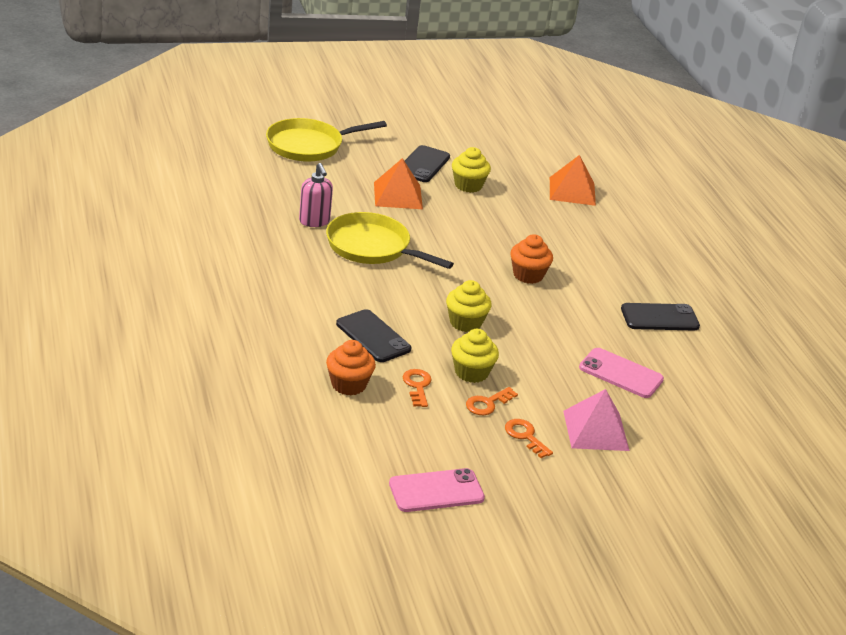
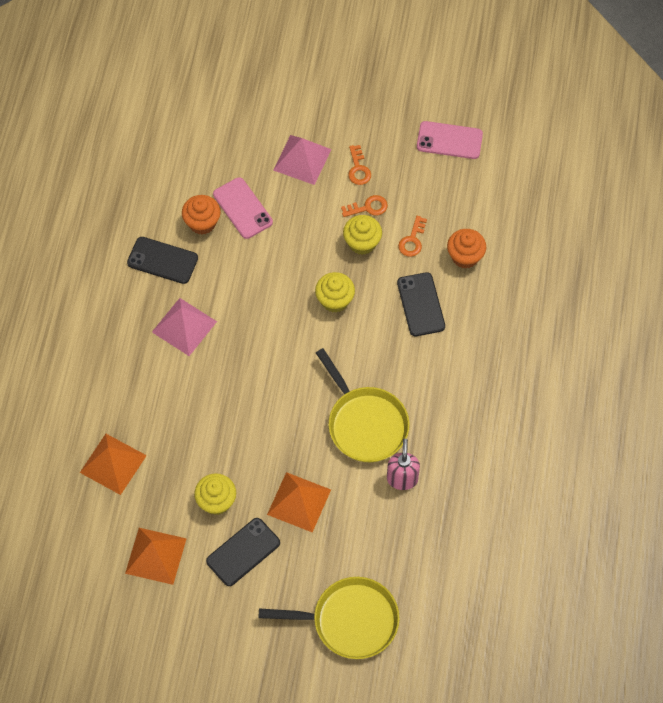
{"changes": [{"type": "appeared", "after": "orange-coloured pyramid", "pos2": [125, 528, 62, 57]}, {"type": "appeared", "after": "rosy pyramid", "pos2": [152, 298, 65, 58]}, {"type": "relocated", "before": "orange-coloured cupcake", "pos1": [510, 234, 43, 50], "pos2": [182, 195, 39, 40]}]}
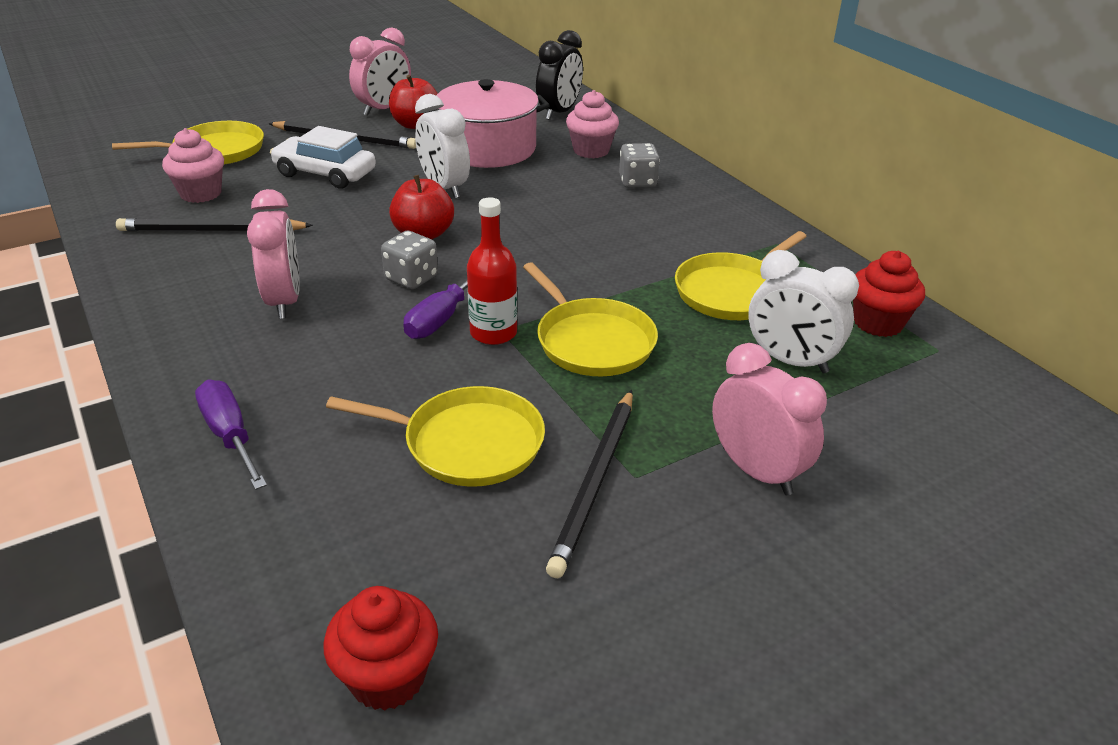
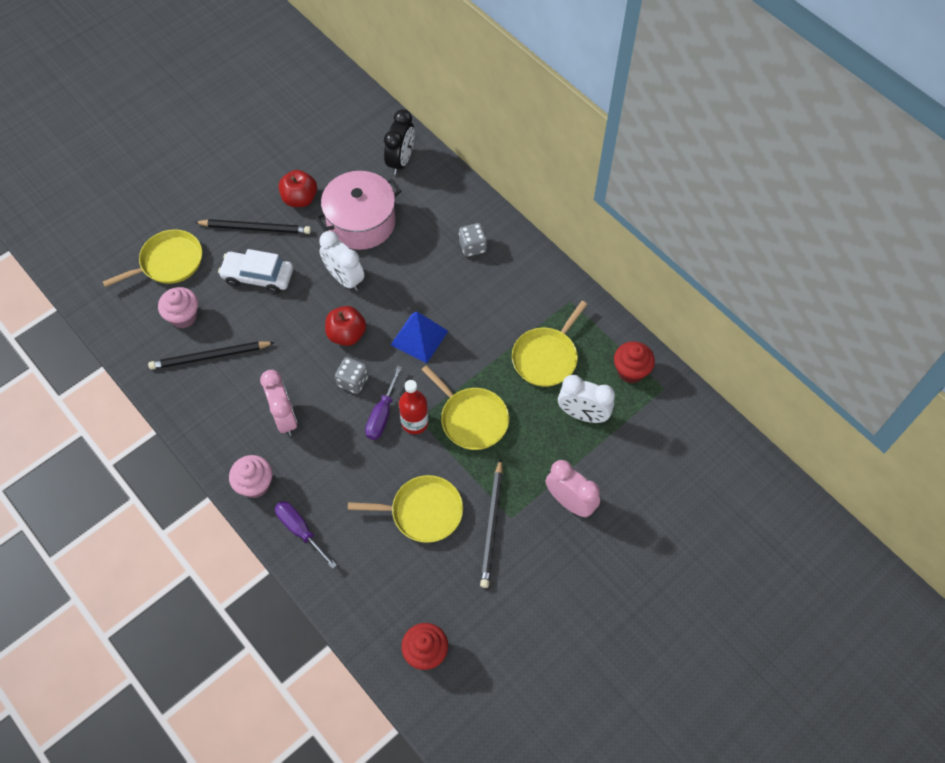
{"changes": [{"type": "missing", "before": "rosy bedside clock", "pos1": [349, 27, 62, 89]}, {"type": "appeared", "after": "blue pyramid", "pos2": [391, 312, 57, 51]}, {"type": "relocated", "before": "rosy cupcake", "pos1": [566, 90, 53, 69], "pos2": [229, 455, 43, 43]}]}
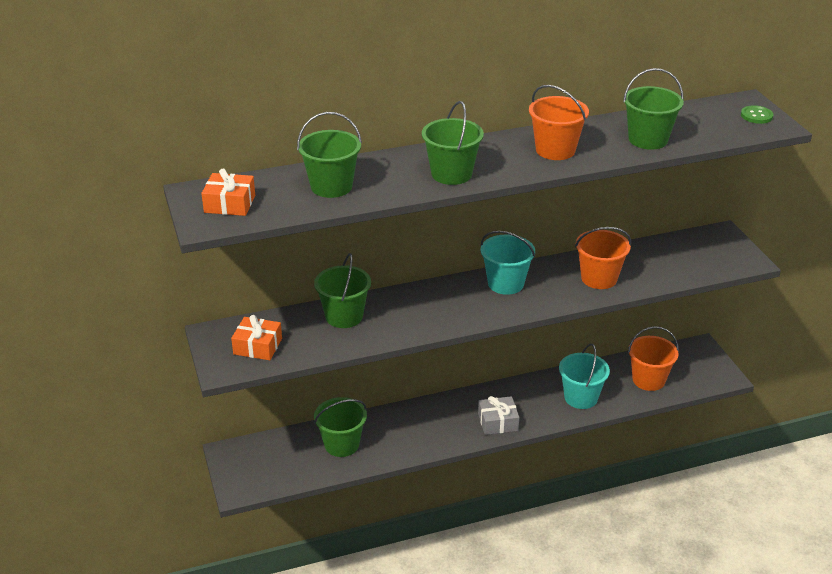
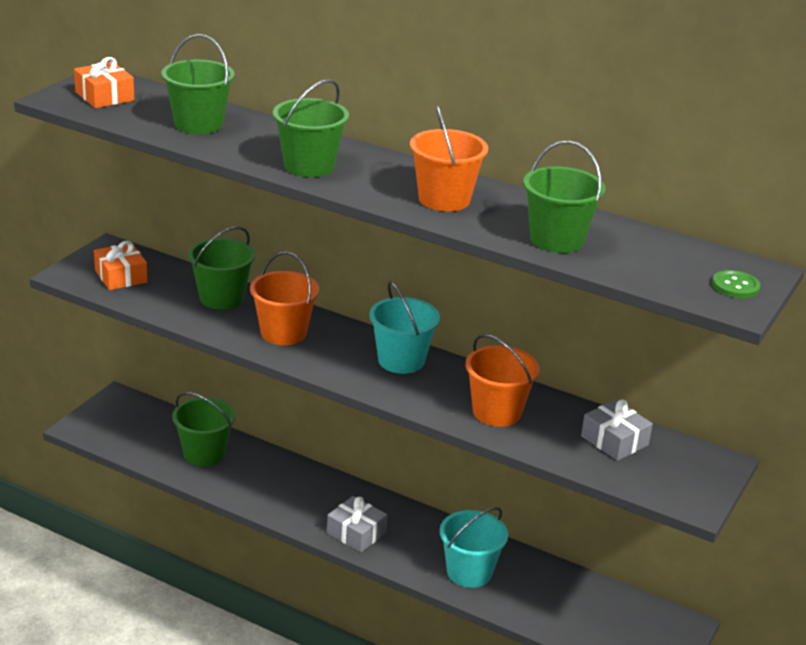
{"changes": [{"type": "appeared", "after": "ash-grey present", "pos2": [581, 400, 72, 61]}, {"type": "relocated", "before": "orange-coloured bucket", "pos1": [628, 326, 51, 65], "pos2": [250, 252, 69, 93]}]}
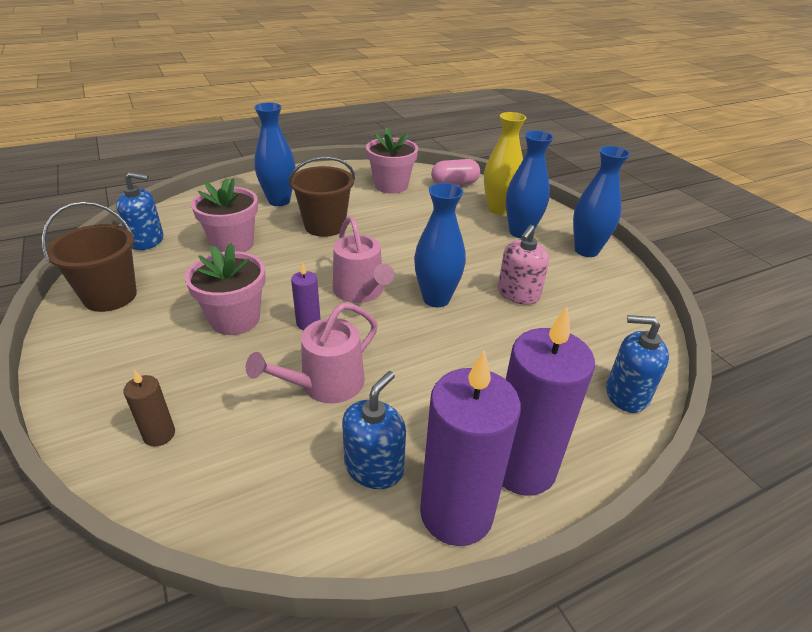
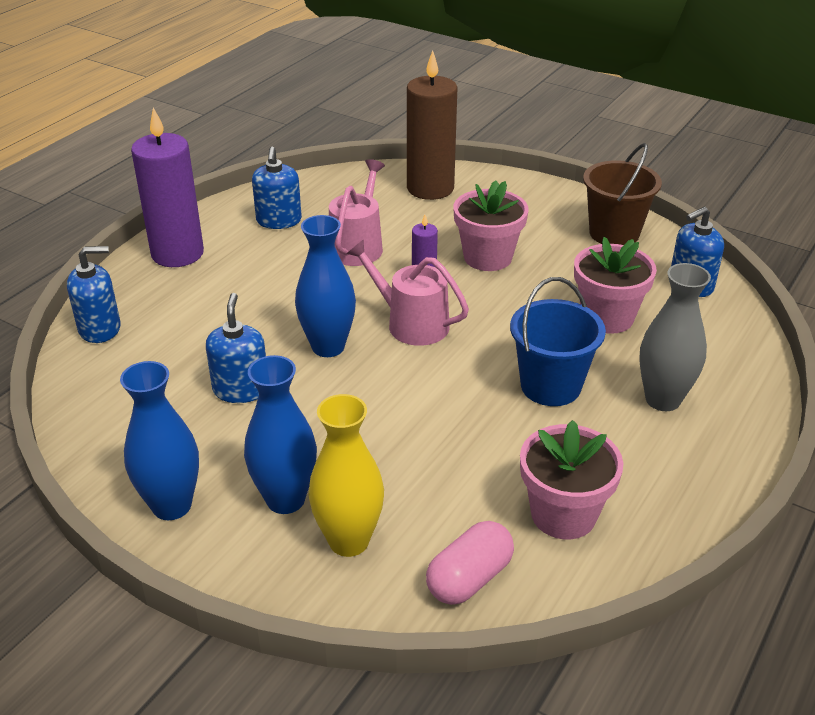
{"changes": [{"type": "missing", "before": "royal purple wax candle", "pos1": [420, 351, 101, 195]}, {"type": "colour", "before": "blue tall vase", "after": "ash-grey tall vase", "pos1": [254, 102, 41, 104], "pos2": [639, 263, 72, 148]}, {"type": "colour", "before": "brown bucket", "after": "blue bucket", "pos1": [288, 156, 67, 81], "pos2": [510, 277, 96, 129]}, {"type": "colour", "before": "rosy soap pump", "after": "blue soap pump", "pos1": [498, 225, 51, 80], "pos2": [206, 293, 60, 110]}, {"type": "size", "before": "brown wax candle", "pos1": [123, 370, 52, 77], "pos2": [407, 50, 51, 150], "scale": 2.17}]}
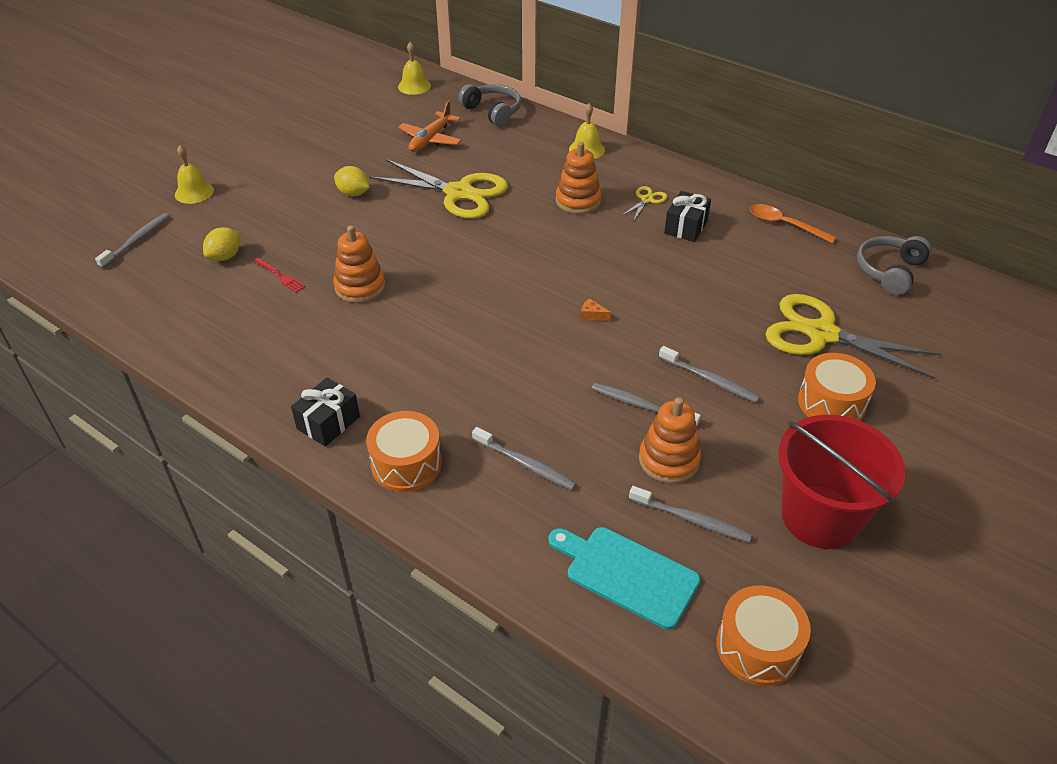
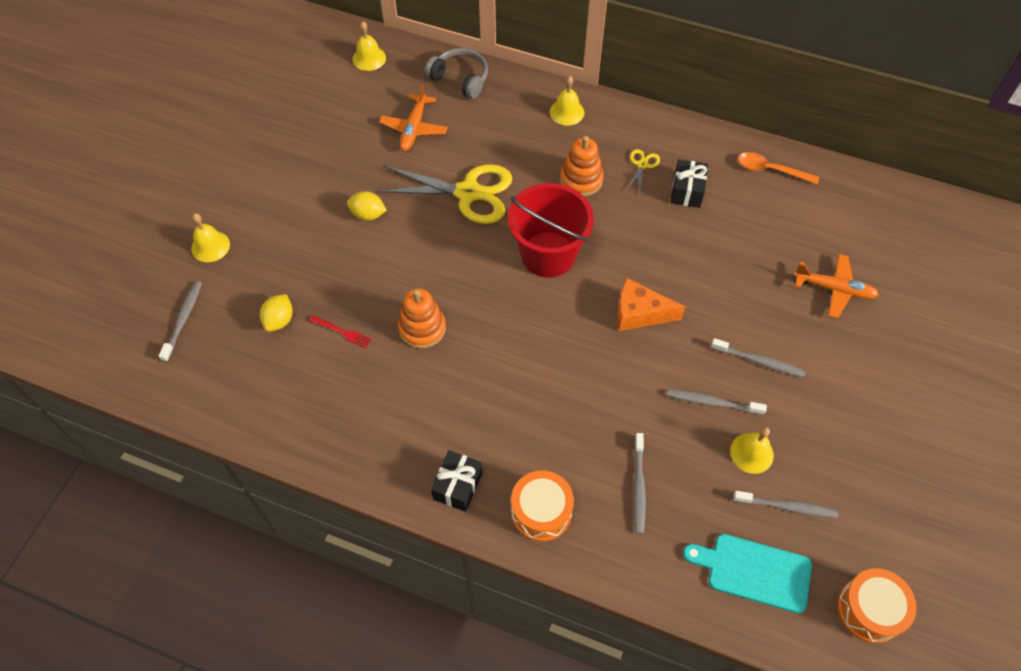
{"changes": [{"type": "missing", "before": "orange-coloured drum", "pos1": [798, 353, 78, 68]}, {"type": "missing", "before": "ash-grey headphones", "pos1": [857, 236, 75, 59]}, {"type": "relocated", "before": "red bucket", "pos1": [778, 415, 128, 134], "pos2": [508, 183, 86, 95]}, {"type": "exchanged", "before": "orange-coloured stacking rings", "after": "golden hand bell", "pos1": [639, 397, 62, 87], "pos2": [730, 427, 44, 47]}, {"type": "exchanged", "before": "golden shears", "after": "orange-coloured aeroplane", "pos1": [765, 294, 177, 85], "pos2": [794, 254, 85, 64]}, {"type": "spun", "before": "ash-grey tooth brush", "pos1": [472, 427, 105, 63], "pos2": [633, 433, 13, 101], "turn": 75}, {"type": "size", "before": "orange-coloured cheese wedge", "pos1": [581, 298, 30, 23], "pos2": [617, 278, 68, 53], "scale": 2.43}]}
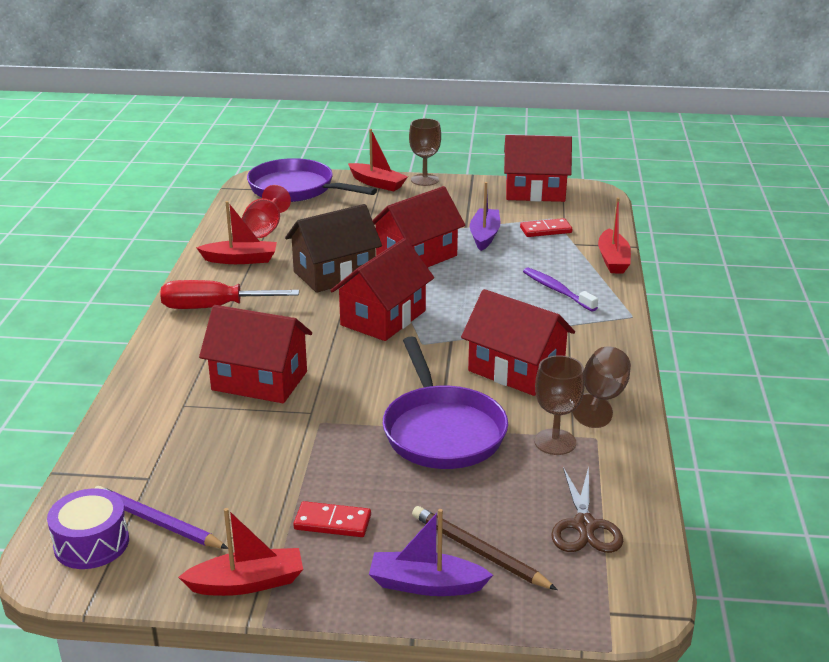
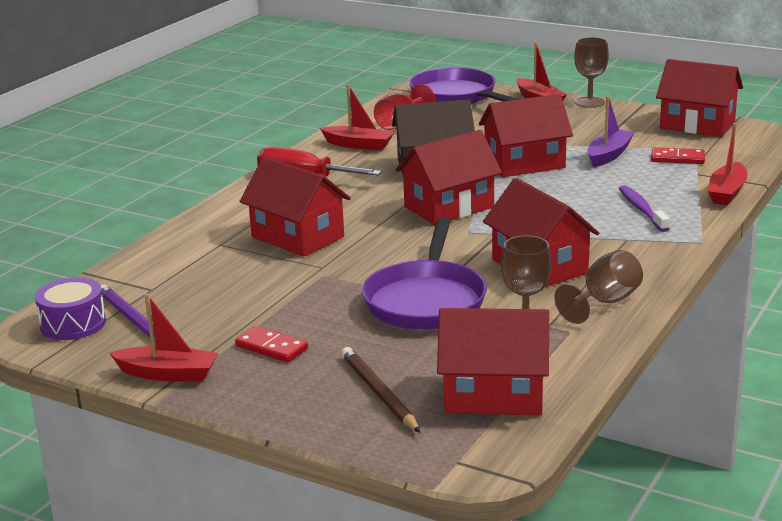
{"changes": [{"type": "missing", "before": "royal purple boat", "pos1": [369, 509, 124, 87]}, {"type": "exchanged", "before": "brown shears", "after": "red house", "pos1": [551, 466, 72, 87], "pos2": [437, 308, 112, 107]}]}
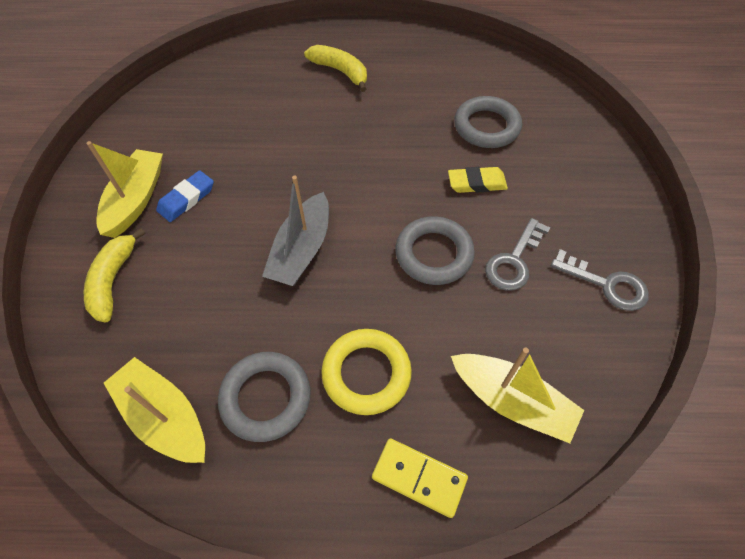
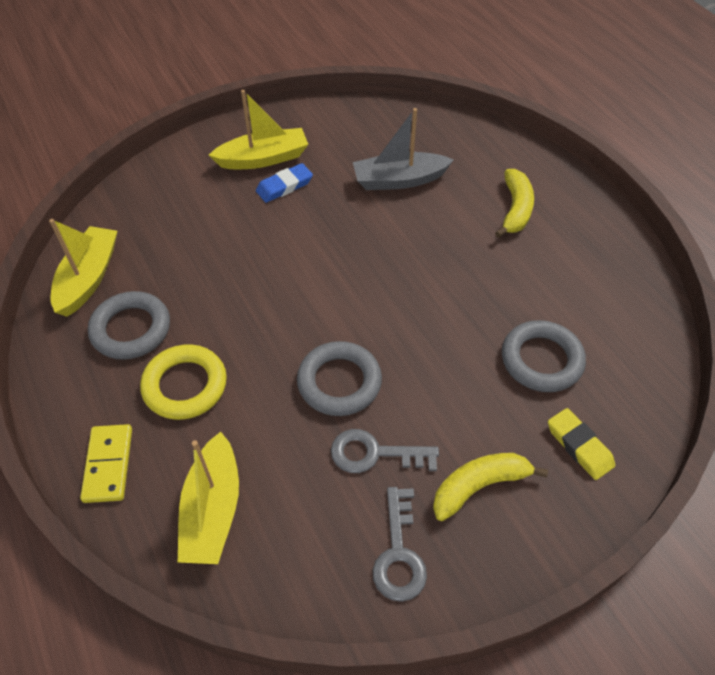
{"changes": [{"type": "relocated", "before": "golden toy banana", "pos1": [84, 228, 61, 94], "pos2": [433, 453, 115, 68]}, {"type": "relocated", "before": "ash-grey boat", "pos1": [262, 176, 67, 110], "pos2": [353, 108, 100, 82]}, {"type": "relocated", "before": "golden gum eraser", "pos1": [448, 167, 60, 26], "pos2": [548, 408, 67, 72]}, {"type": "spun", "before": "blue gum eraser", "pos1": [156, 170, 58, 52], "pos2": [256, 163, 57, 40], "turn": -45}]}
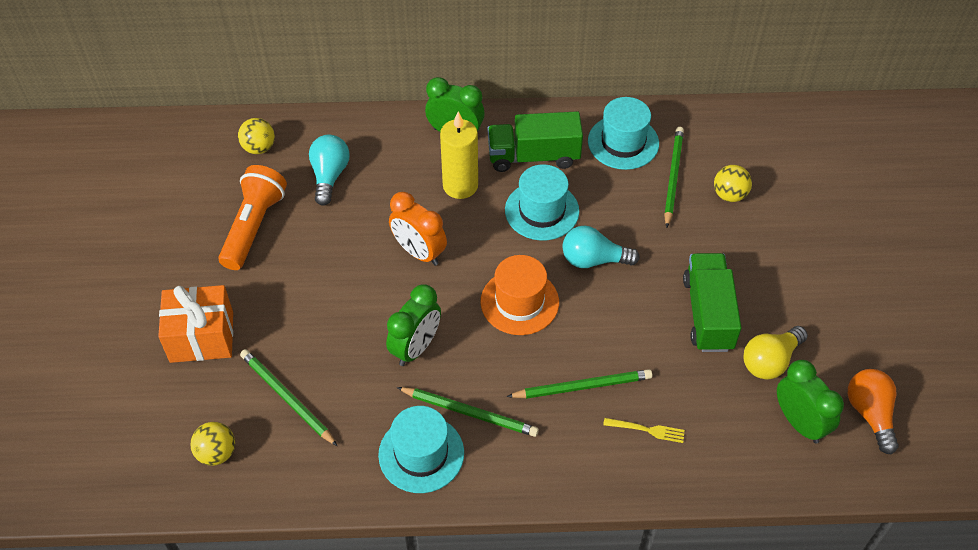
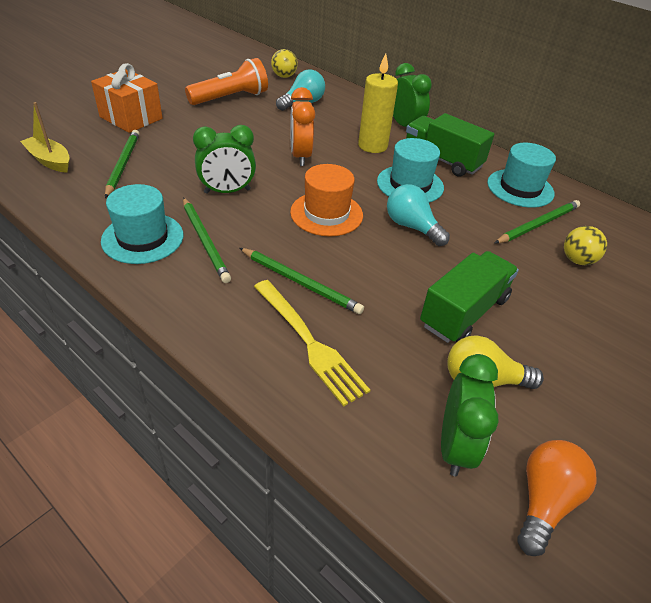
{"changes": [{"type": "exchanged", "before": "golden sphere", "after": "golden boat", "pos1": [191, 422, 44, 44], "pos2": [20, 102, 50, 71]}, {"type": "size", "before": "golden table fork", "pos1": [603, 418, 82, 25], "pos2": [254, 280, 116, 127], "scale": 1.97}]}
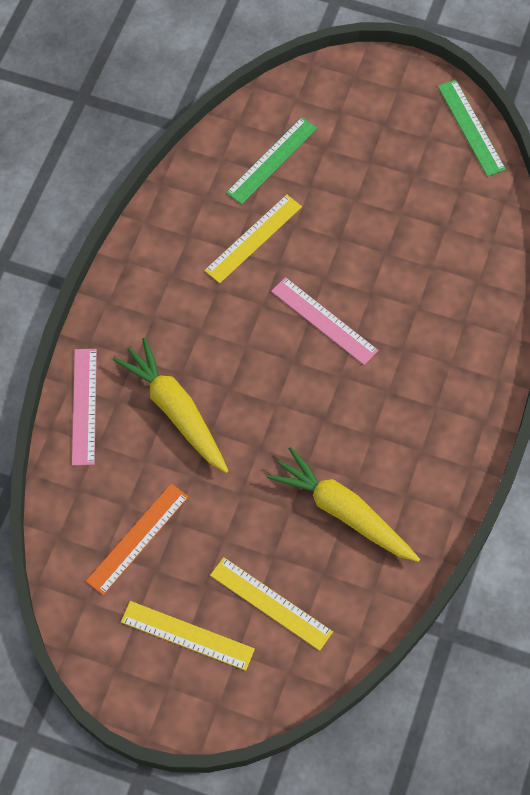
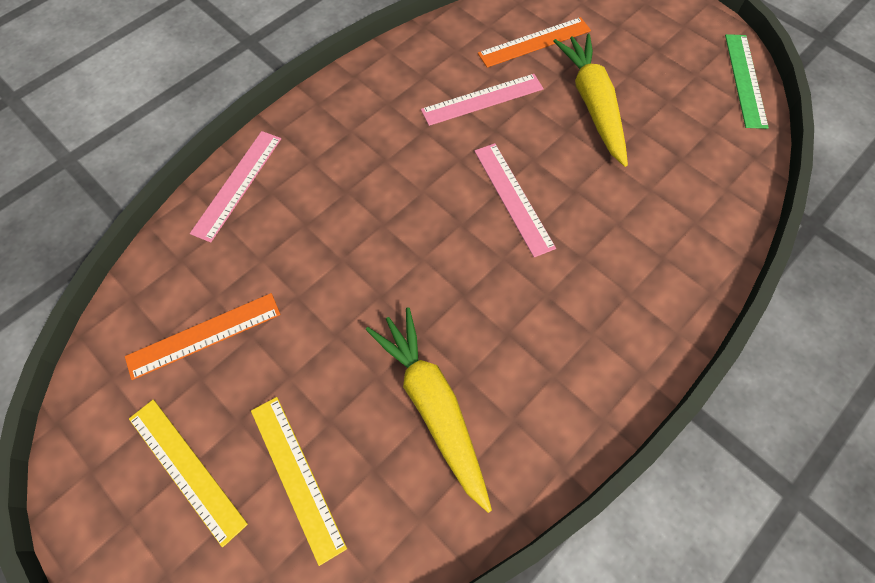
{"changes": [{"type": "relocated", "before": "golden carrot", "pos1": [113, 338, 115, 135], "pos2": [554, 34, 74, 133]}, {"type": "colour", "before": "golden straightedge", "after": "rosy straightedge", "pos1": [204, 194, 98, 89], "pos2": [421, 74, 123, 52]}, {"type": "colour", "before": "leaf-green straightedge", "after": "orange-coloured straightedge", "pos1": [226, 117, 91, 87], "pos2": [478, 17, 113, 51]}]}
